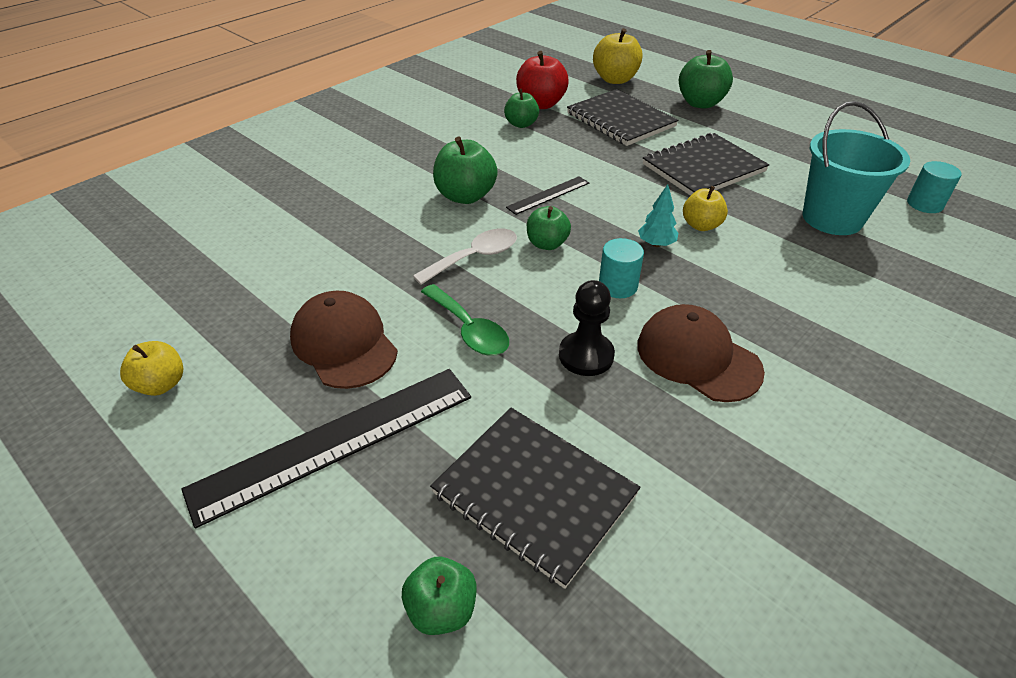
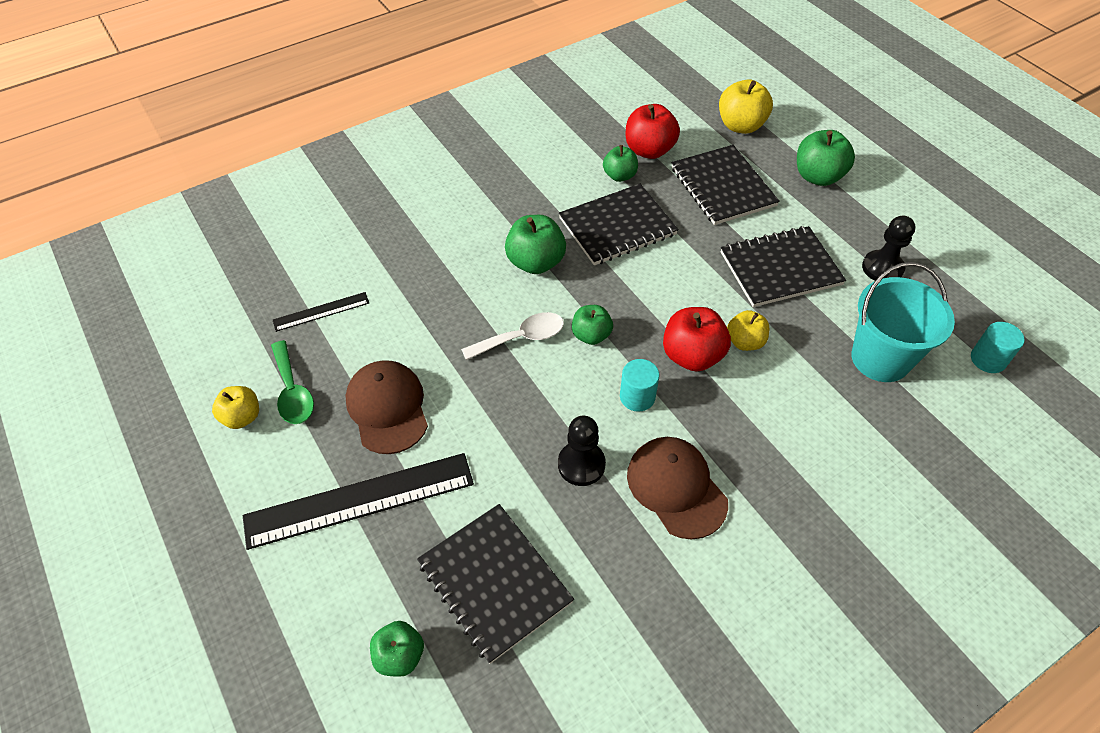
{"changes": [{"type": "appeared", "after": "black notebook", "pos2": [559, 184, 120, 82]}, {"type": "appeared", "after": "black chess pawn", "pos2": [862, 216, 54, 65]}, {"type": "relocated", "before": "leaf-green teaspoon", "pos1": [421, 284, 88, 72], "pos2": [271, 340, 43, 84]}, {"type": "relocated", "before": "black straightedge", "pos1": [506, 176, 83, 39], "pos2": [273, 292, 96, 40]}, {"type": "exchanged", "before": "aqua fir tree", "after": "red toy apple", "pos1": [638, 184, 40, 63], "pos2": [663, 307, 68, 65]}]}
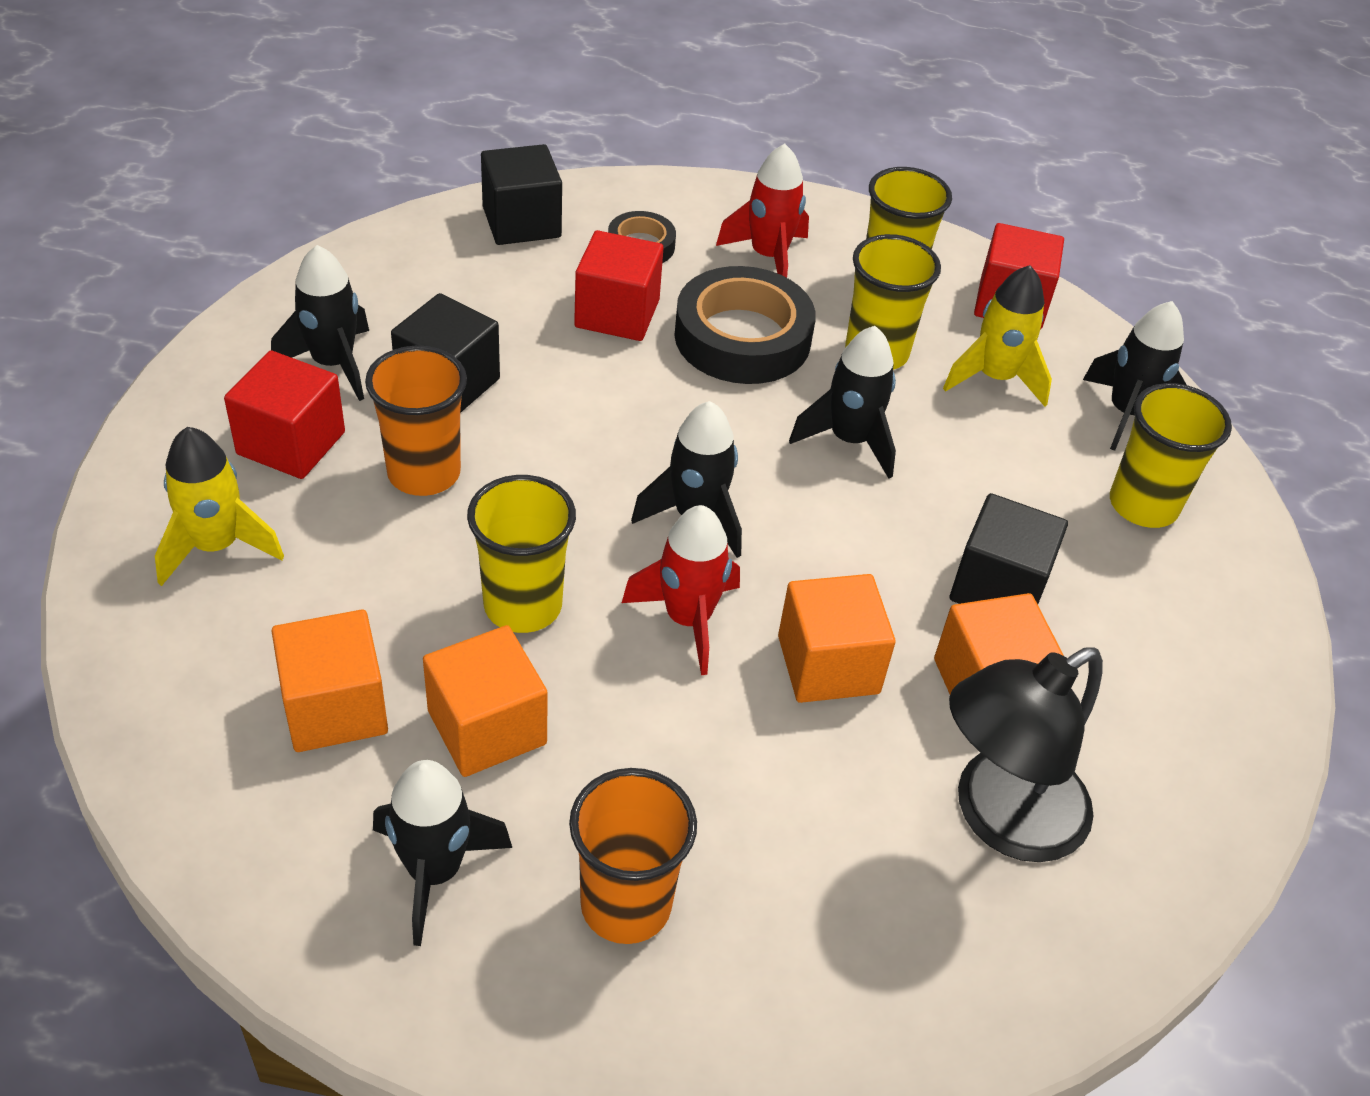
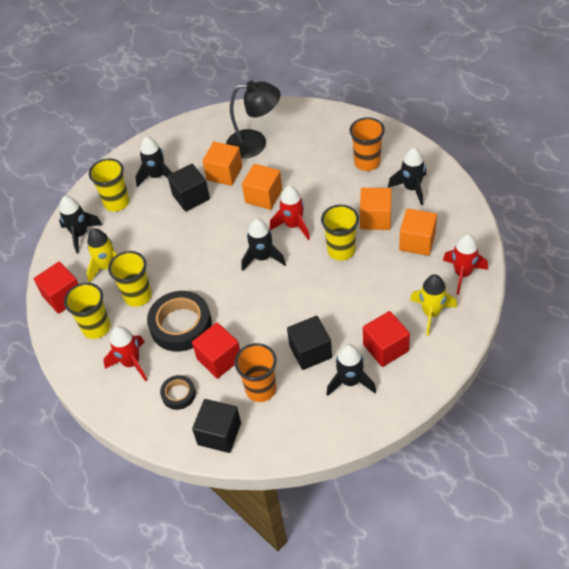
{"changes": [{"type": "appeared", "after": "red toy rocket", "pos2": [443, 234, 45, 61]}, {"type": "relocated", "before": "orange-coloured beaker", "pos1": [365, 346, 102, 150], "pos2": [234, 343, 43, 59]}, {"type": "relocated", "before": "black toy rocket", "pos1": [789, 326, 107, 153], "pos2": [136, 136, 37, 51]}]}
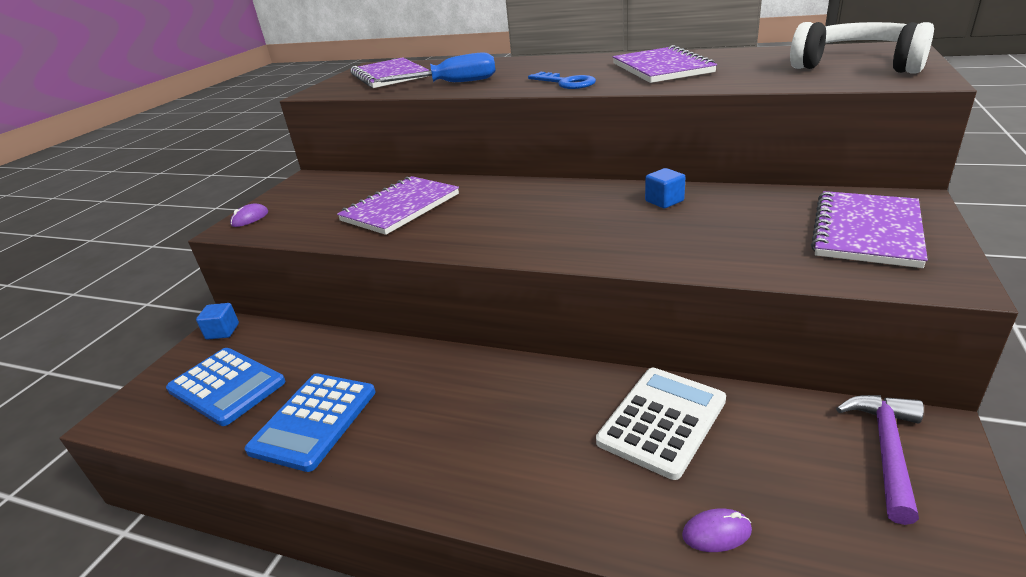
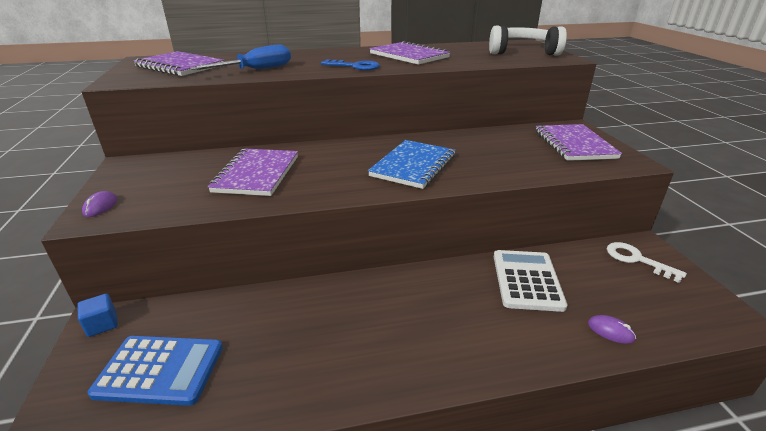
{"changes": [{"type": "missing", "before": "blue adding machine", "pos1": [244, 374, 131, 98]}, {"type": "missing", "before": "blue cube", "pos1": [645, 168, 40, 40]}, {"type": "appeared", "after": "blue notebook", "pos2": [368, 140, 88, 49]}, {"type": "exchanged", "before": "royal purple carpenter's hammer", "after": "pure white latchkey", "pos1": [836, 395, 88, 130], "pos2": [607, 242, 80, 41]}, {"type": "spun", "before": "royal purple computer mouse", "pos1": [682, 508, 70, 44], "pos2": [588, 315, 48, 29], "turn": 75}]}
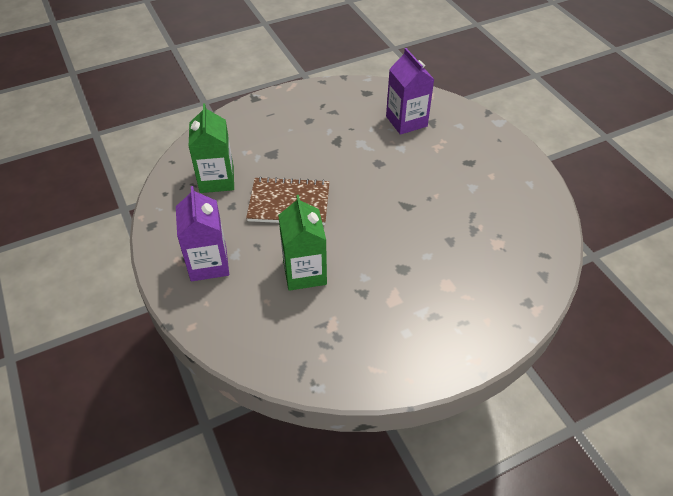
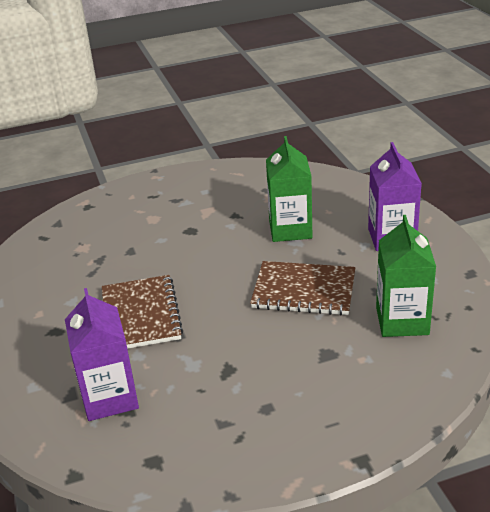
{"changes": [{"type": "appeared", "after": "brown notebook", "pos2": [102, 275, 81, 74]}]}
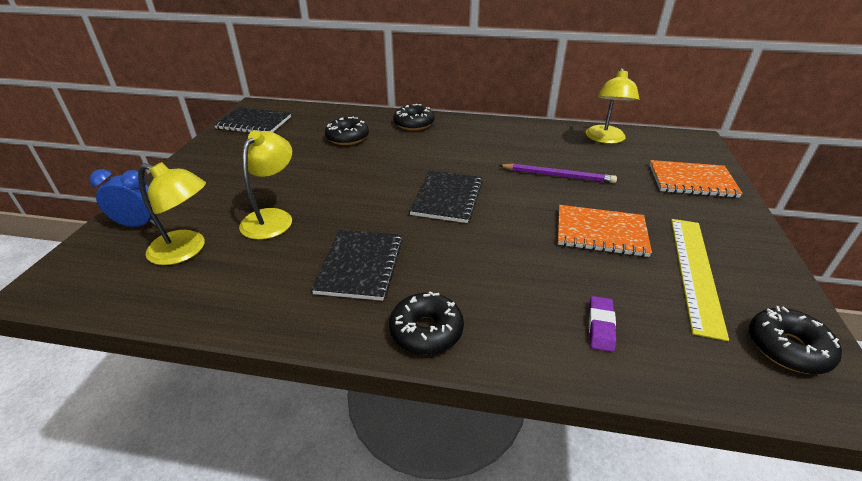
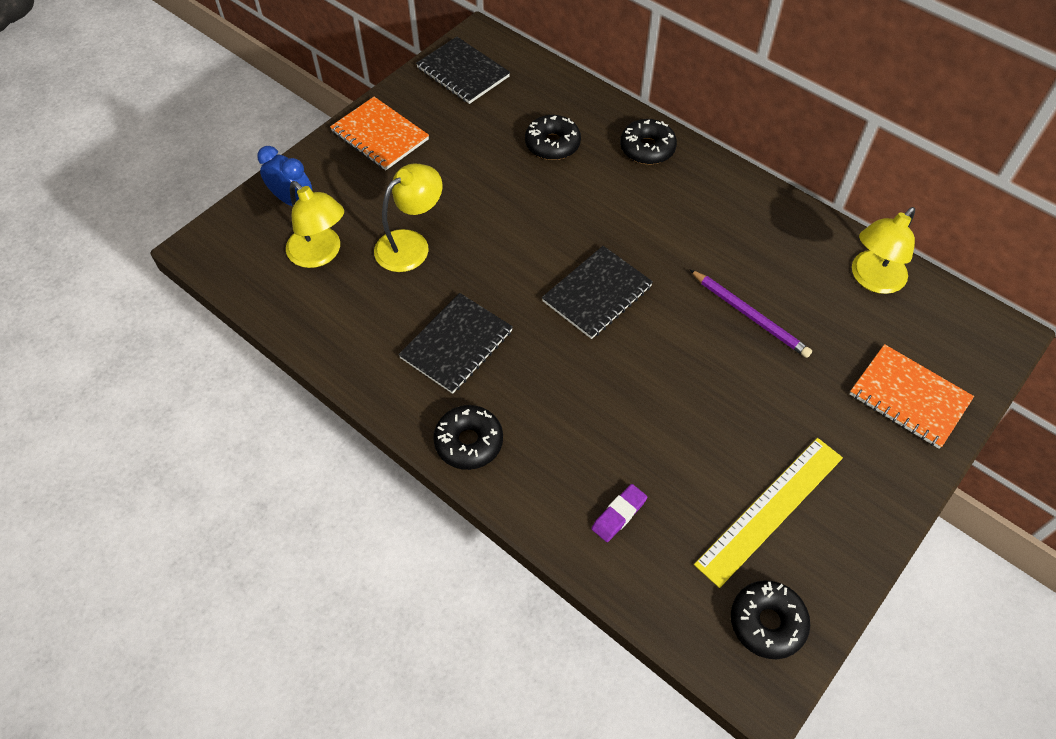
{"changes": [{"type": "relocated", "before": "orange-coloured notebook", "pos1": [558, 205, 94, 52], "pos2": [330, 97, 99, 73]}]}
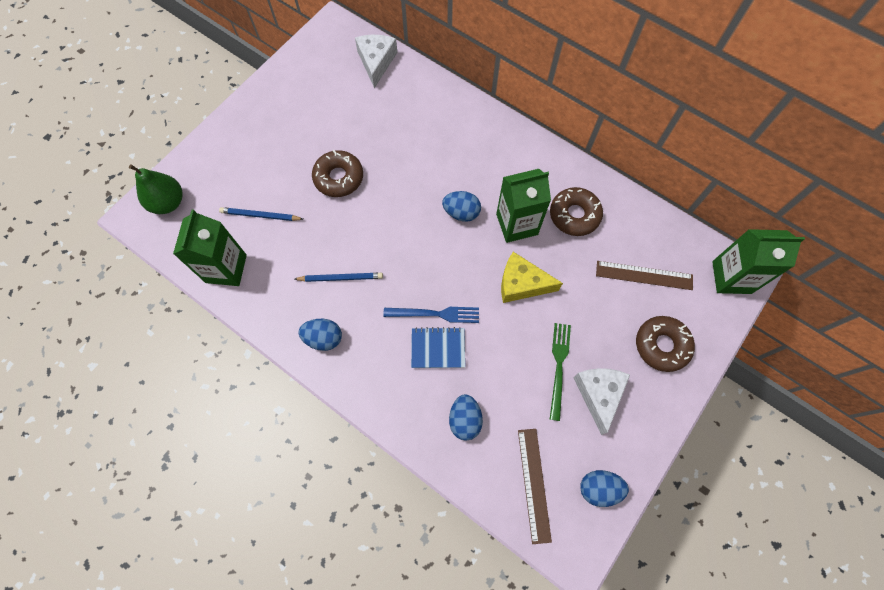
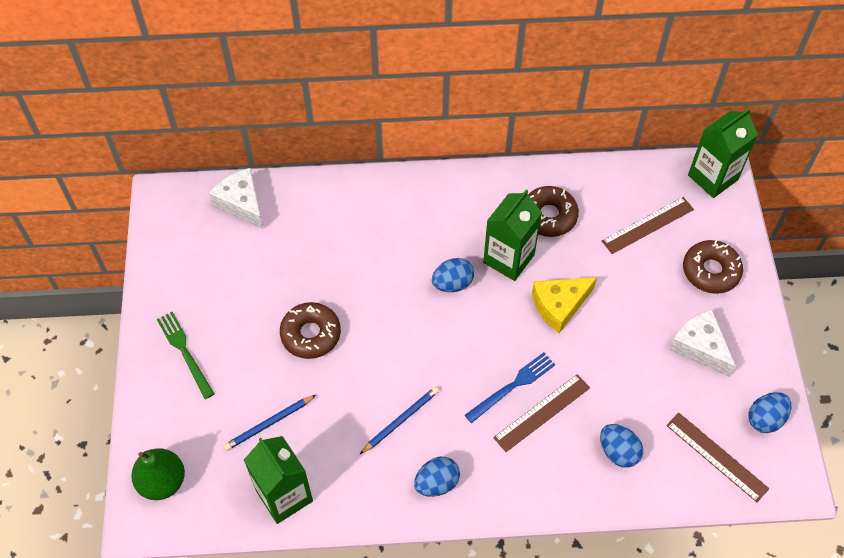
{"changes": [{"type": "relocated", "before": "leaf-green table fork", "pos1": [550, 323, 21, 98], "pos2": [157, 312, 58, 87]}, {"type": "exchanged", "before": "blue notebook", "after": "brown straightedge", "pos1": [411, 327, 54, 41], "pos2": [493, 374, 97, 78]}]}
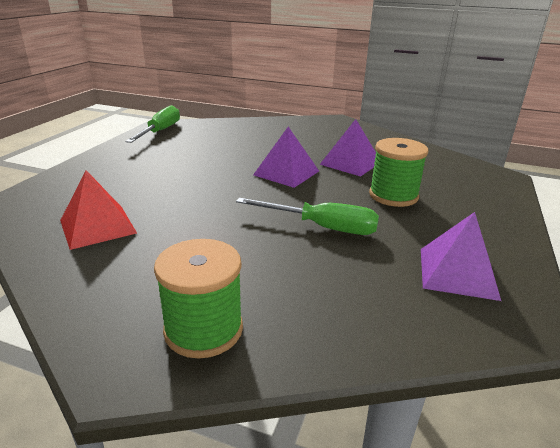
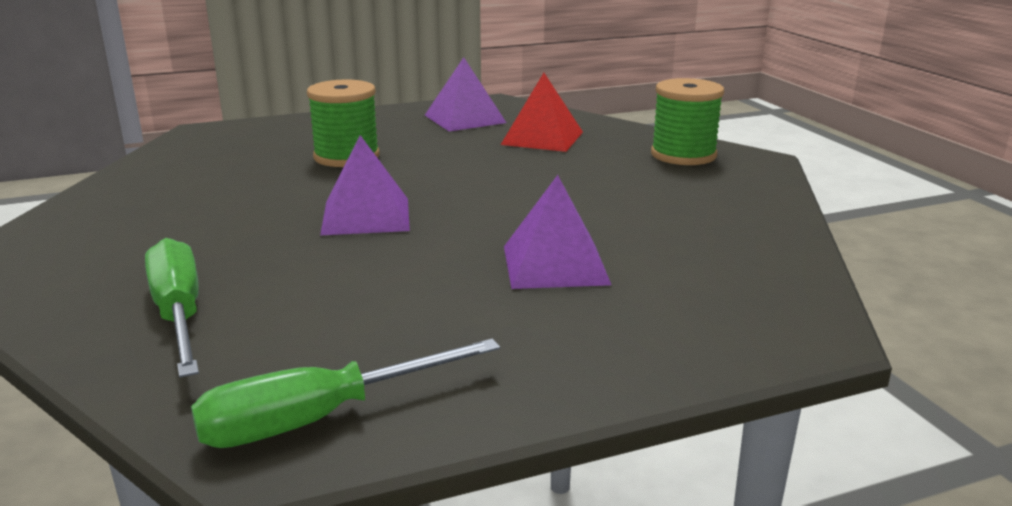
{"changes": [{"type": "relocated", "before": "red pyramid", "pos1": [60, 170, 77, 80], "pos2": [501, 73, 82, 79]}, {"type": "relocated", "before": "leaf-green hand screwdriver", "pos1": [236, 198, 143, 37], "pos2": [145, 238, 54, 140]}, {"type": "relocated", "before": "royal purple pyramid", "pos1": [319, 119, 57, 58], "pos2": [504, 175, 107, 114]}]}
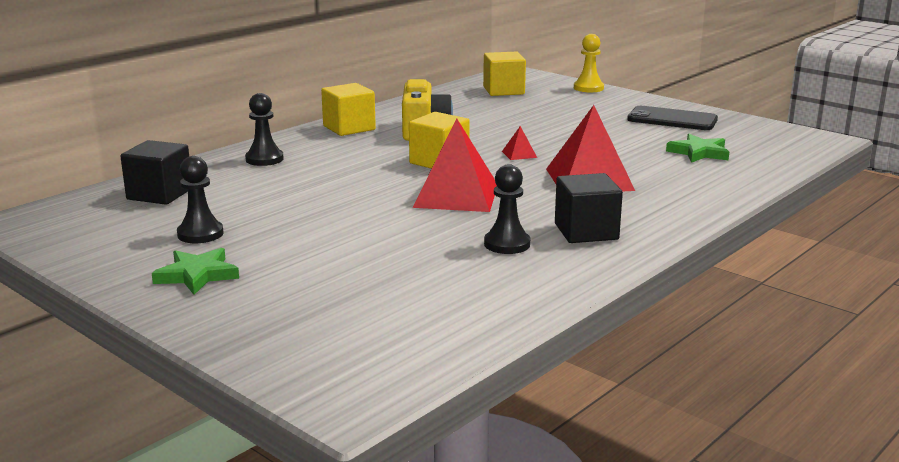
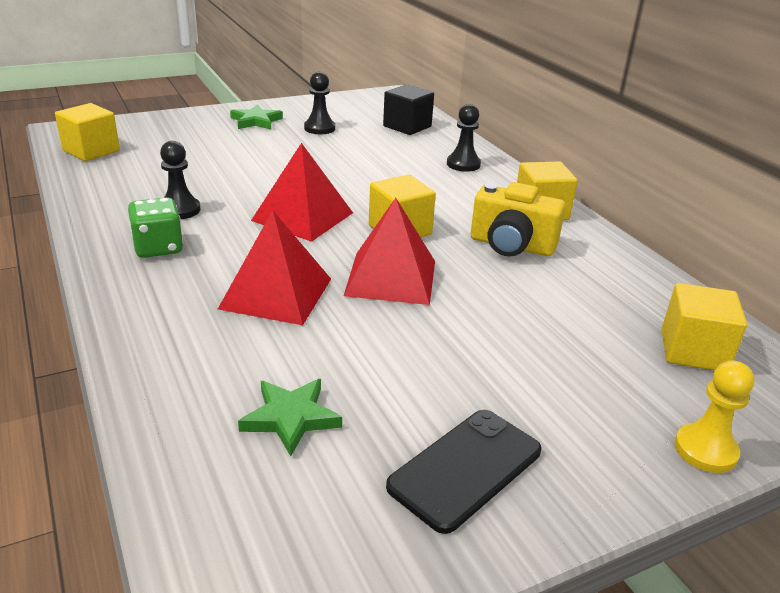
{"changes": [{"type": "appeared", "after": "golden cube", "pos2": [55, 103, 65, 58]}, {"type": "exchanged", "before": "black cube", "after": "leaf-green dice", "pos1": [555, 173, 68, 70], "pos2": [128, 197, 55, 61]}, {"type": "size", "before": "red pyramid", "pos1": [502, 126, 35, 34], "pos2": [344, 198, 91, 107], "scale": 2.42}]}
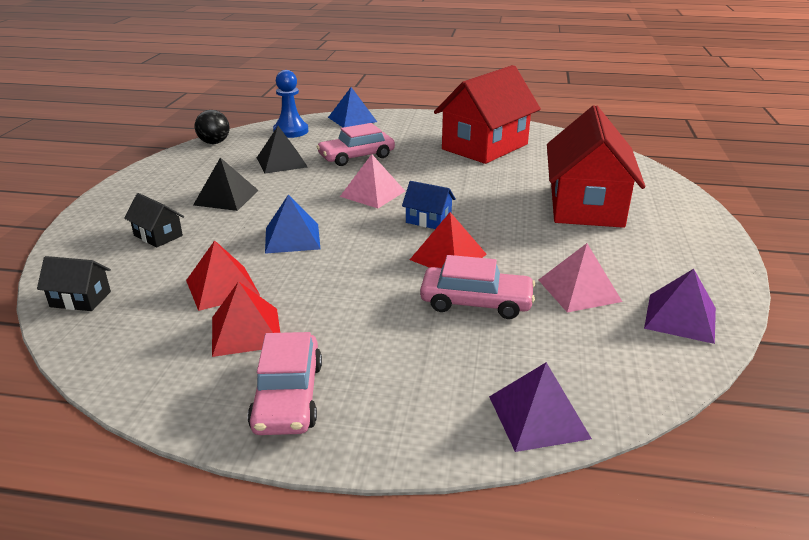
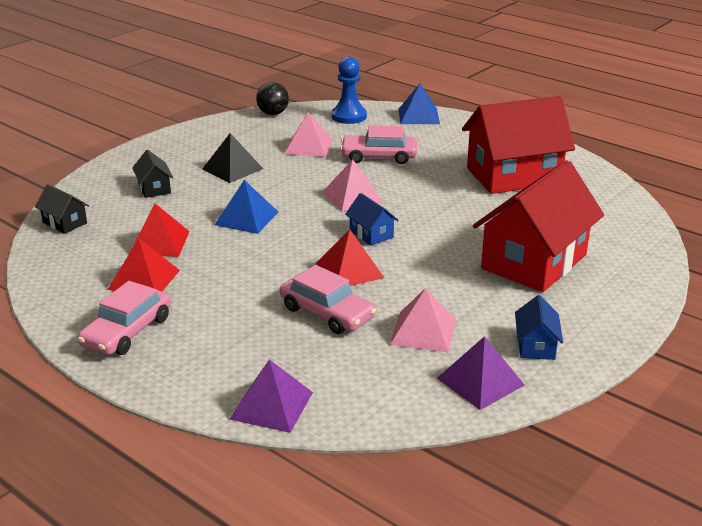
{"changes": [{"type": "appeared", "after": "blue house", "pos2": [515, 295, 48, 65]}, {"type": "colour", "before": "black pyramid", "after": "rosy pyramid", "pos1": [257, 126, 50, 47], "pos2": [284, 112, 49, 45]}]}
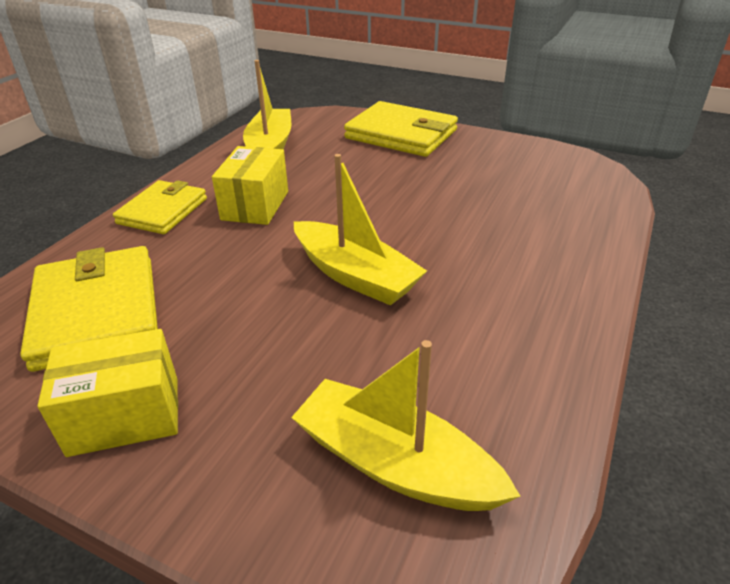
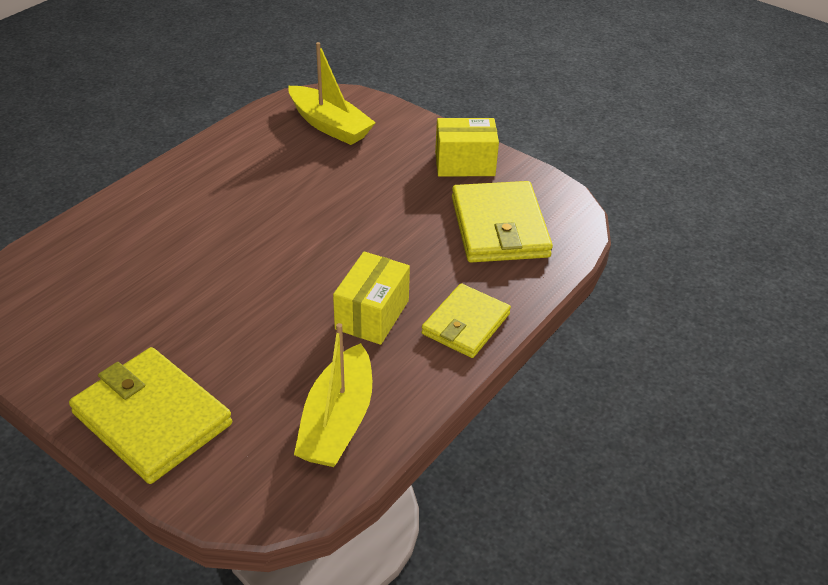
{"changes": [{"type": "missing", "before": "golden boat", "pos1": [294, 154, 133, 152]}]}
